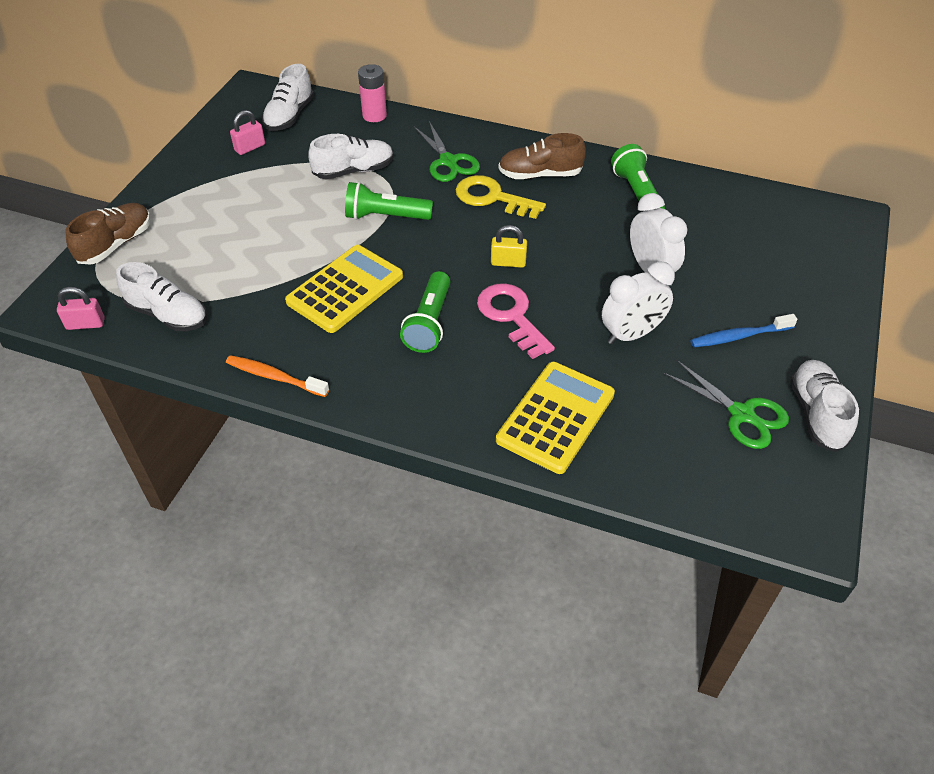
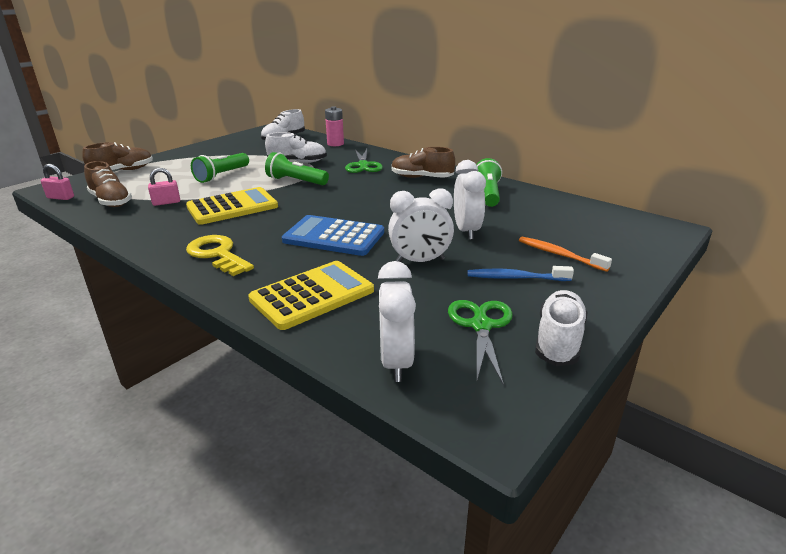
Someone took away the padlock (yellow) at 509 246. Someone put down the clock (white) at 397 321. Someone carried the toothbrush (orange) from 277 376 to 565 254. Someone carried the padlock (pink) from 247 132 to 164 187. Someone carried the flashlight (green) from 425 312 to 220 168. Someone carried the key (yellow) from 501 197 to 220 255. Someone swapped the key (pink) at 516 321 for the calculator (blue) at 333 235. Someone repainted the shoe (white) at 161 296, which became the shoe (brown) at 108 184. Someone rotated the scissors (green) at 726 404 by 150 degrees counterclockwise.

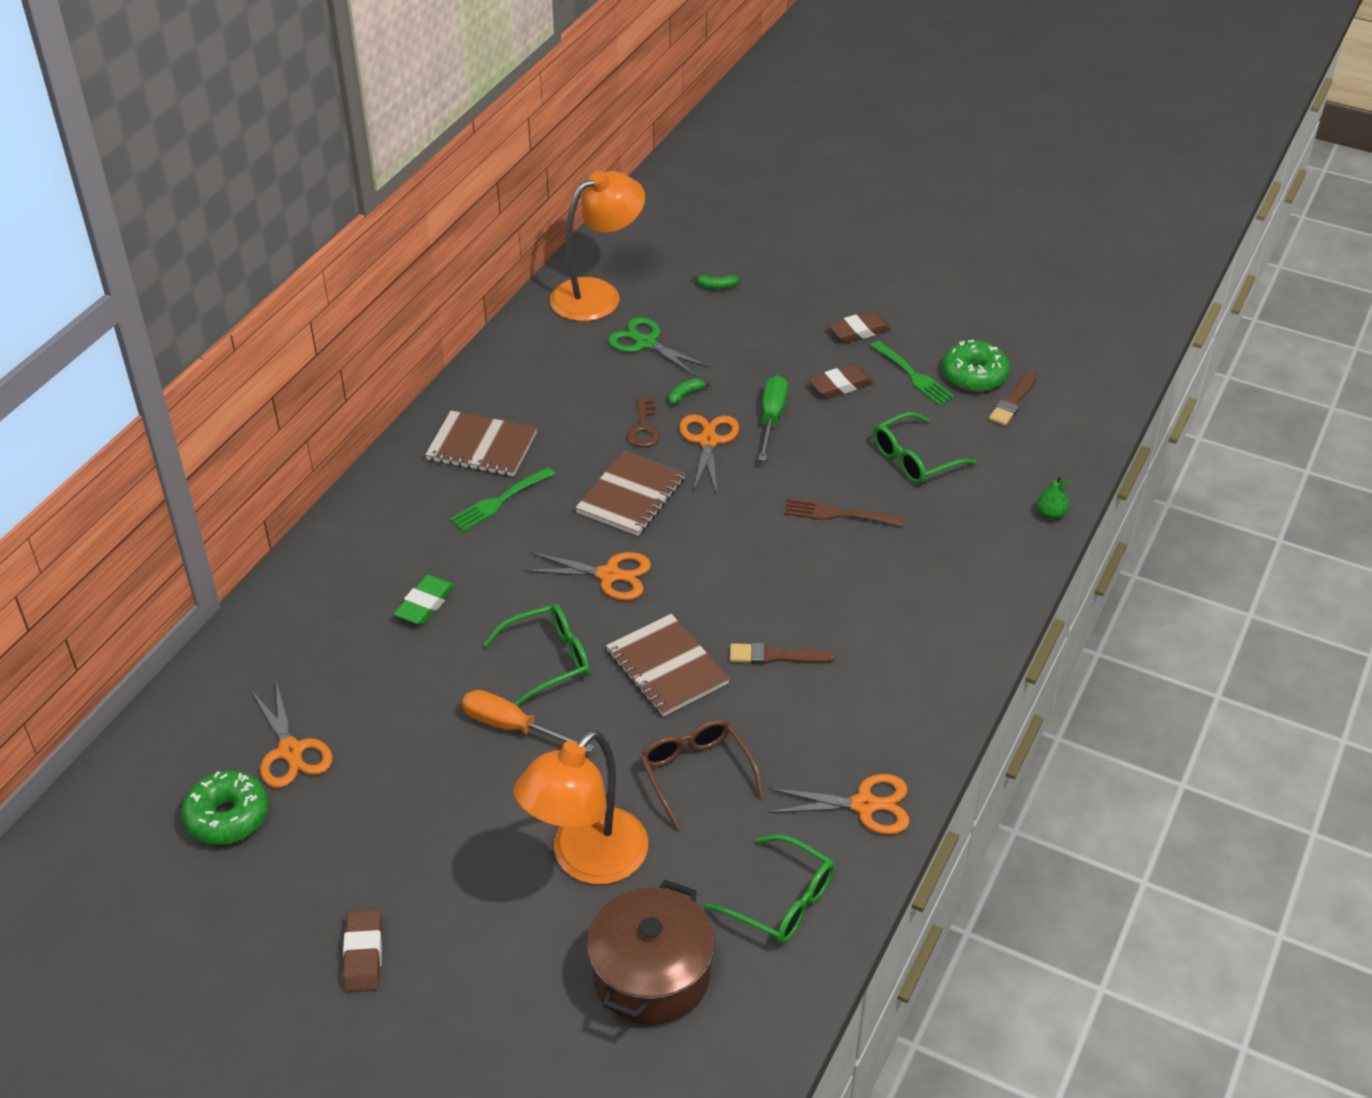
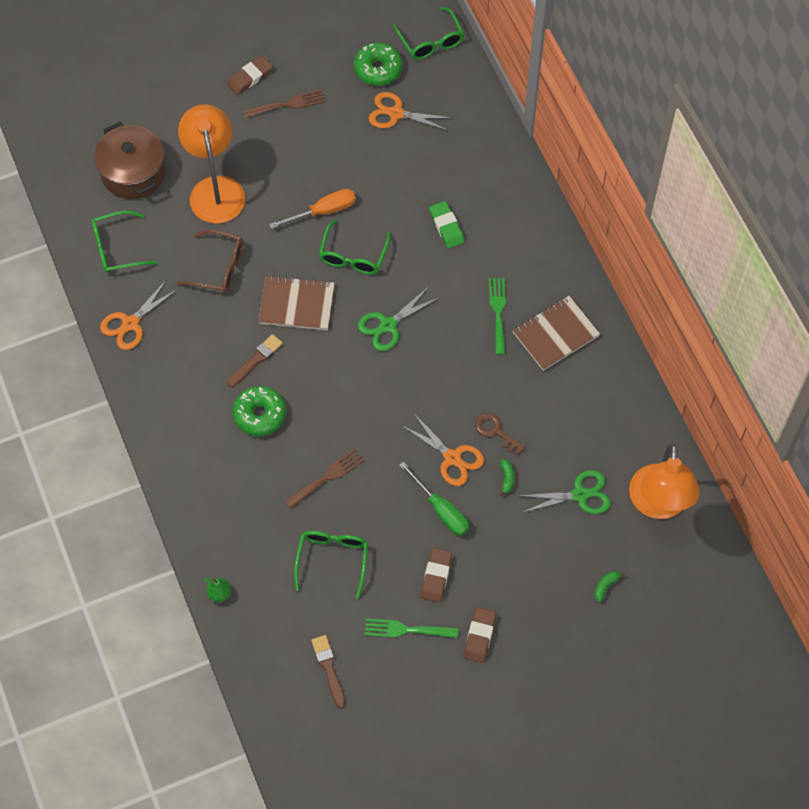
Someone took away the notebook (brown) at 630 493. Someone put down the fork (brown) at 284 103. Someone put down the glasses (green) at 428 33. Someone carried the donut (green) from 976 366 to 259 411. Someone repainted the scissors (orange) at 587 576, which became the scissors (green) at 399 319. Someone rotated the eraser (brown) at 362 950 by 75 degrees counterclockwise.

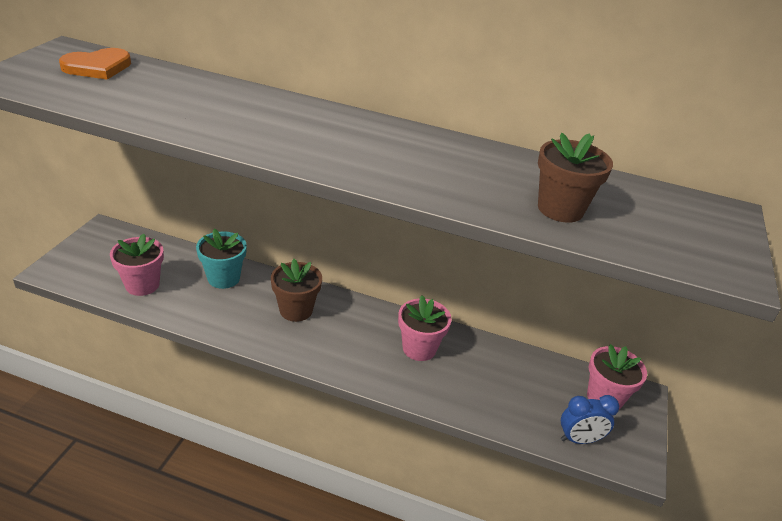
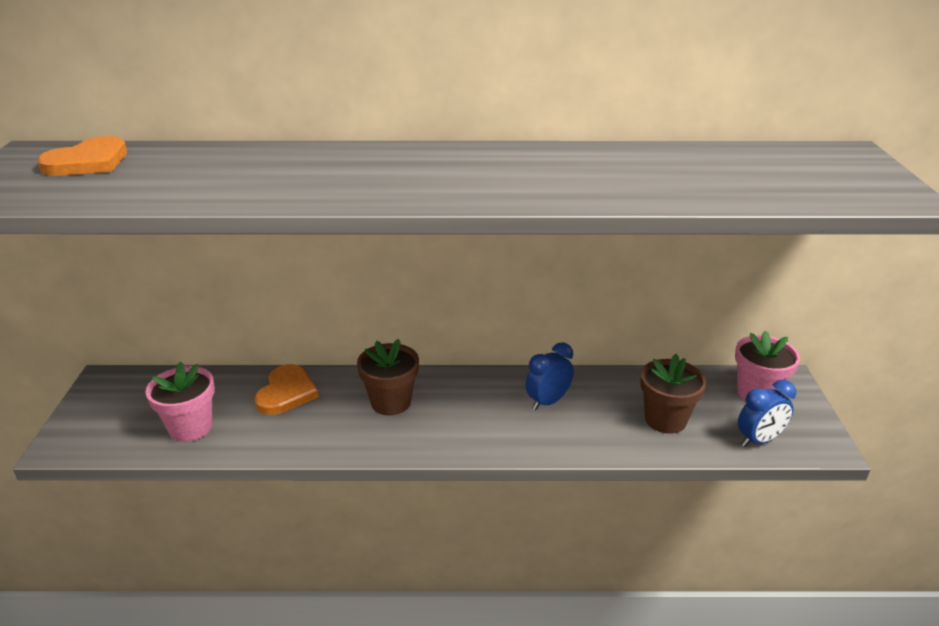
Someone carried the flower pot (brown) from 575 178 to 673 394. Someone swapped the flower pot (turquoise) at 221 259 for the heart (orange) at 286 389. Someone swapped the flower pot (pink) at 425 328 for the clock (blue) at 549 376.

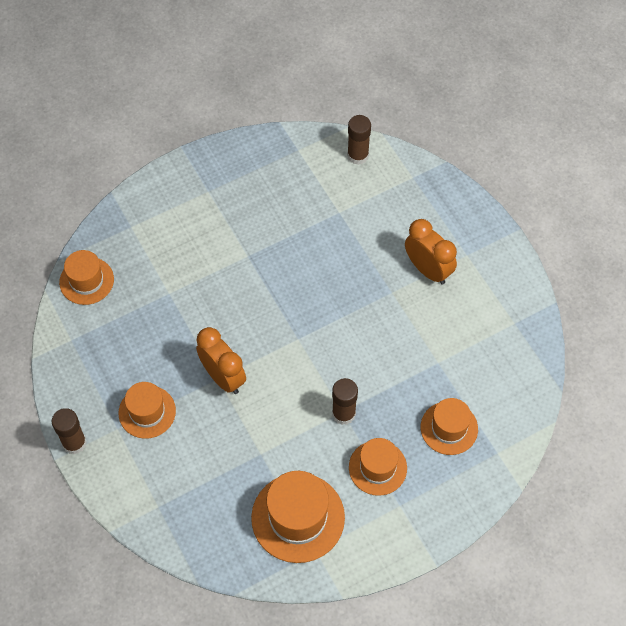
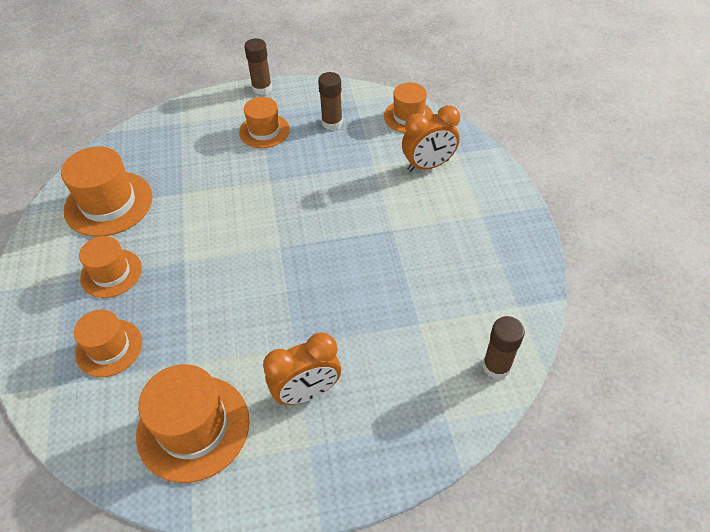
Someone put down the hat (orange) at 192 423. Someone carried the clock (orange) from 221 360 to 431 138. Someone carried the glue stick (brown) from 345 401 to 330 101.

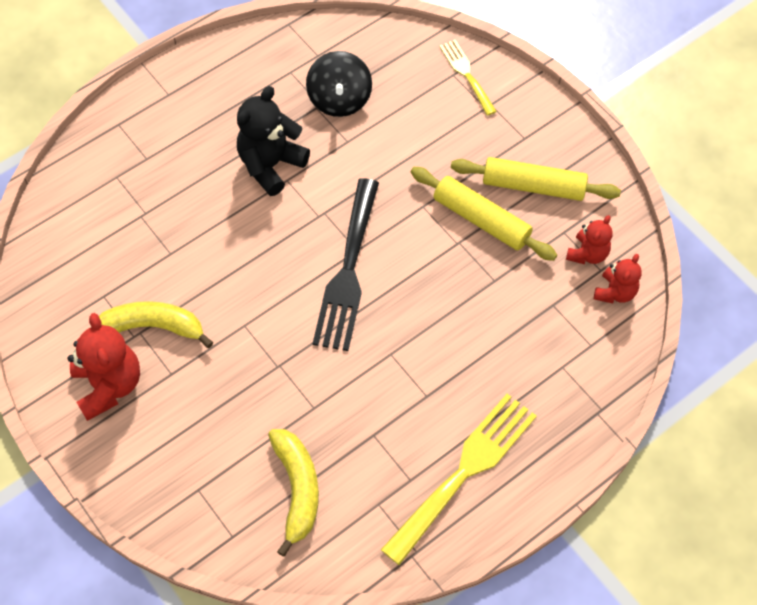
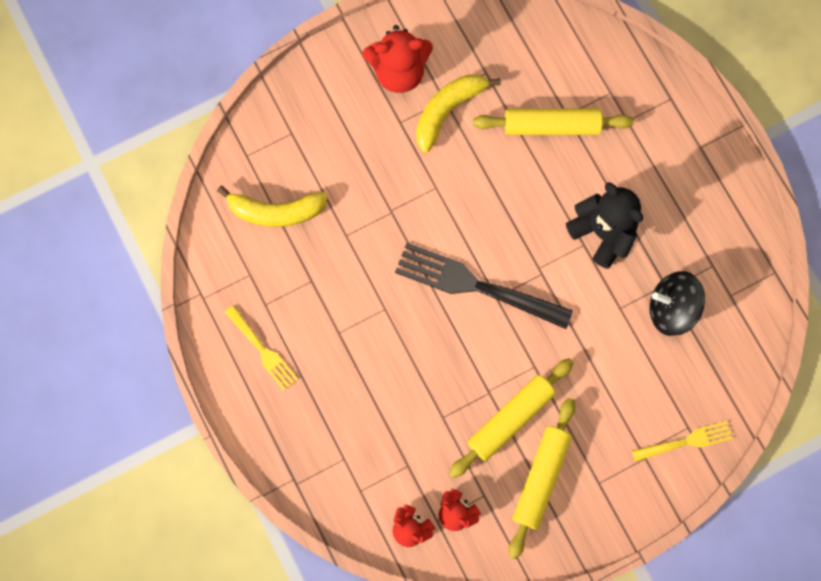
Someone put down the rolling pin (yellow) at 553 122. Someone rotated the banana (yellow) at 156 324 by 150 degrees counterclockwise. Someone scaled the fork (yellow) at 459 479 by 0.55.

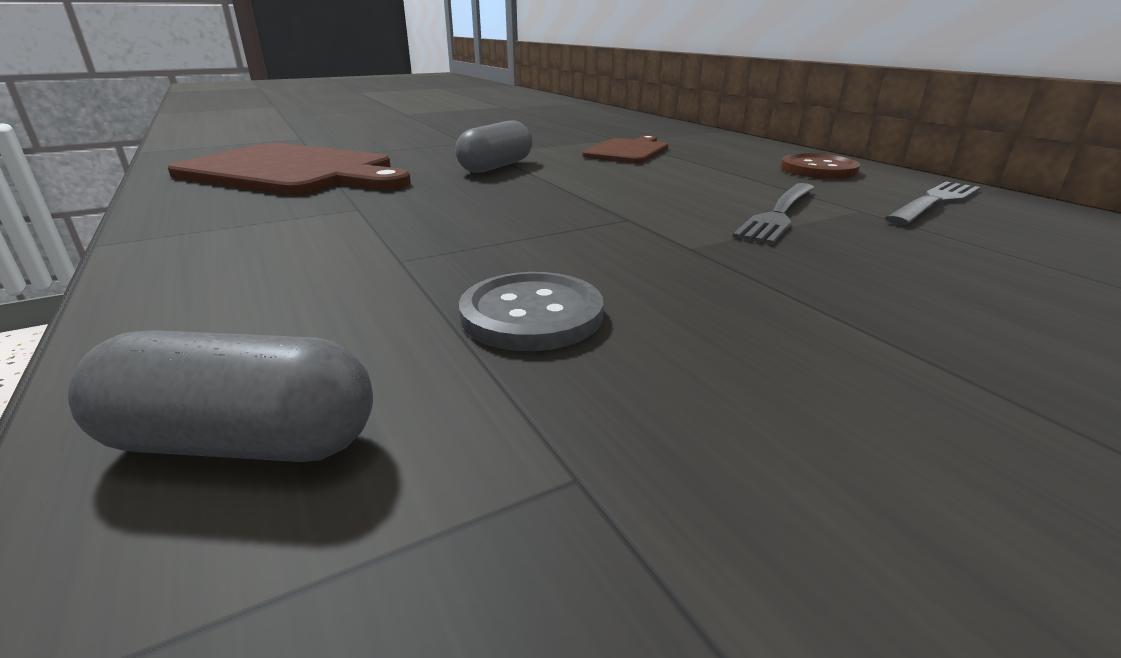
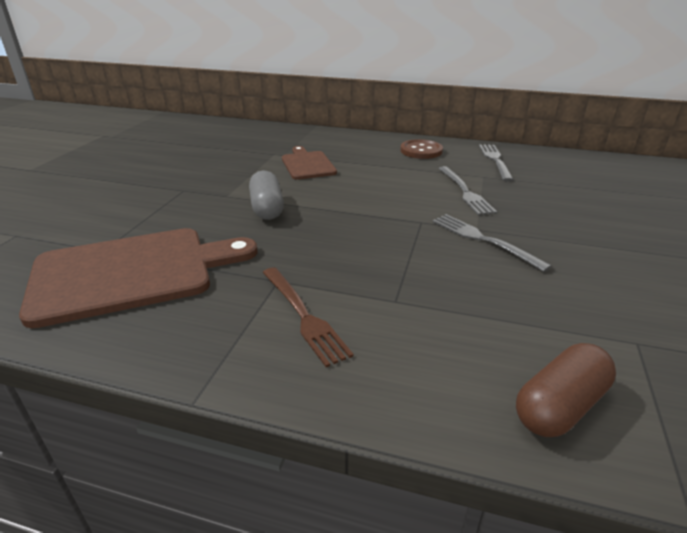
Someone took away the button (grey) at 531 311. Someone put down the fork (brown) at 308 317. Someone put down the fork (grey) at 492 243. Someone repainted the capsule (grey) at 221 396, which became the capsule (brown) at 566 390.

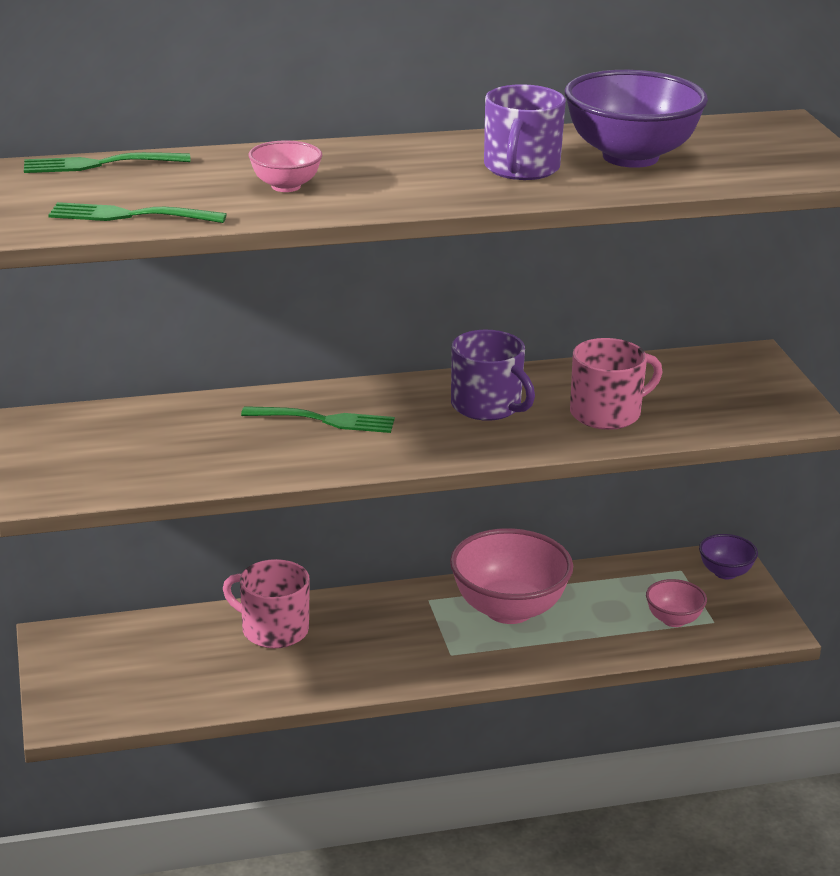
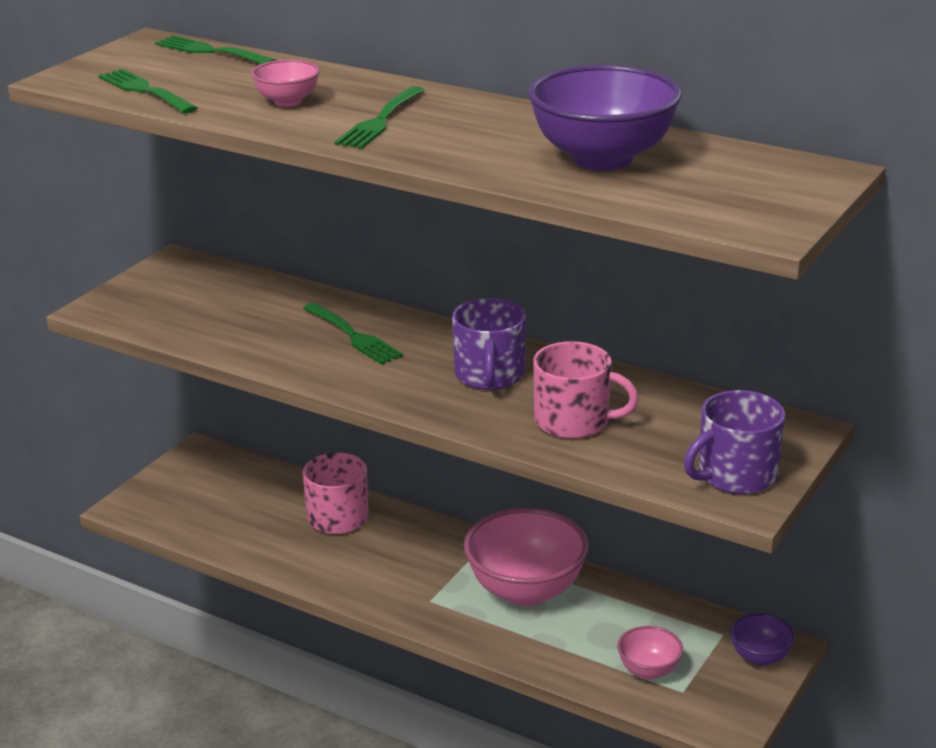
Someone put down the fork (green) at 380 117. Someone carried the mug (purple) from 525 132 to 734 442.

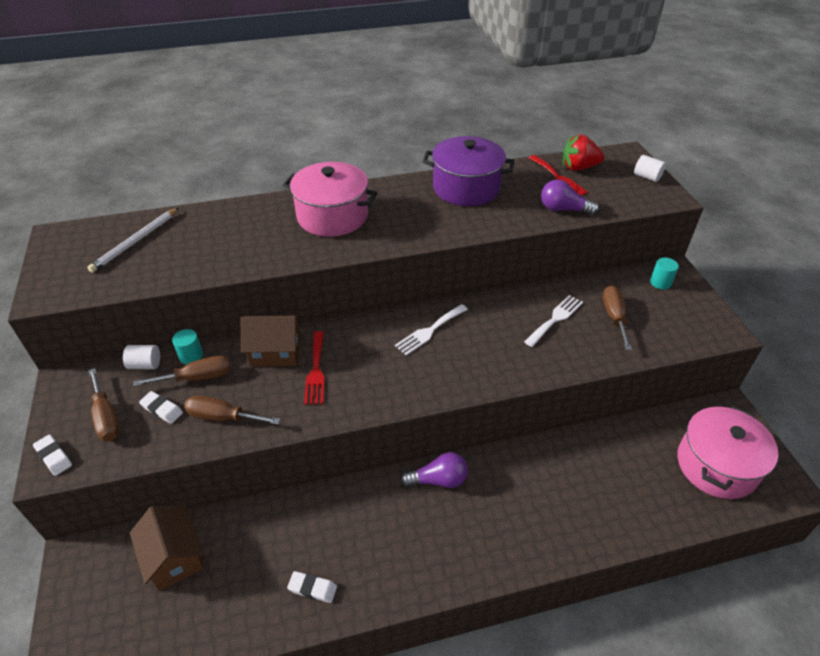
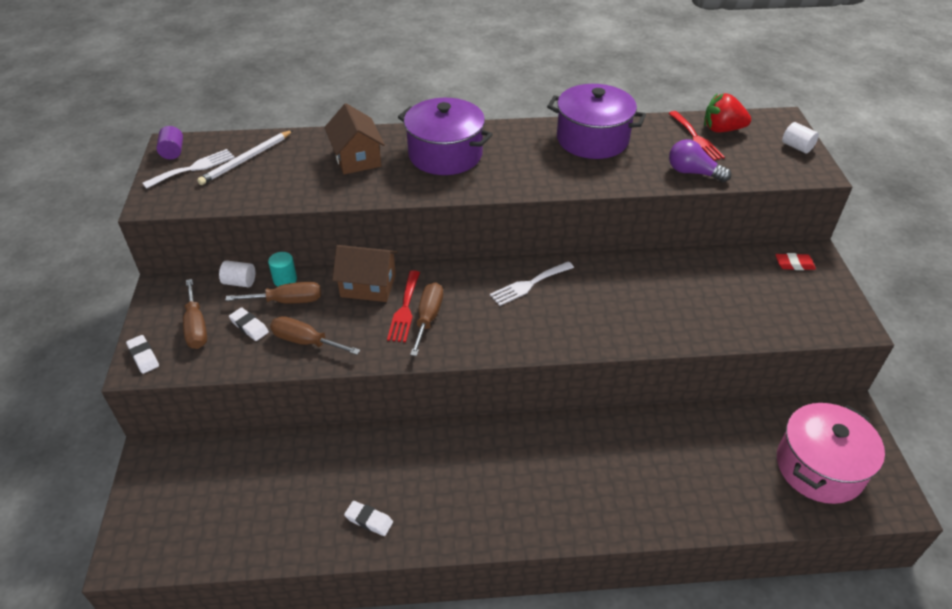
Someone took away the light bulb (purple) at 434 470. Someone put down the cylinder (purple) at 169 142. Someone carried the house (brown) from 167 548 to 354 138. Someone carried the fork (white) from 553 321 to 188 169. Someone carried the screwdriver (brown) from 617 317 to 426 319. Someone swapped the cylinder (turquoise) at 664 274 for the eraser (red) at 795 261. Someone repainted the pot (pink) at 330 199, which became the pot (purple) at 445 136.

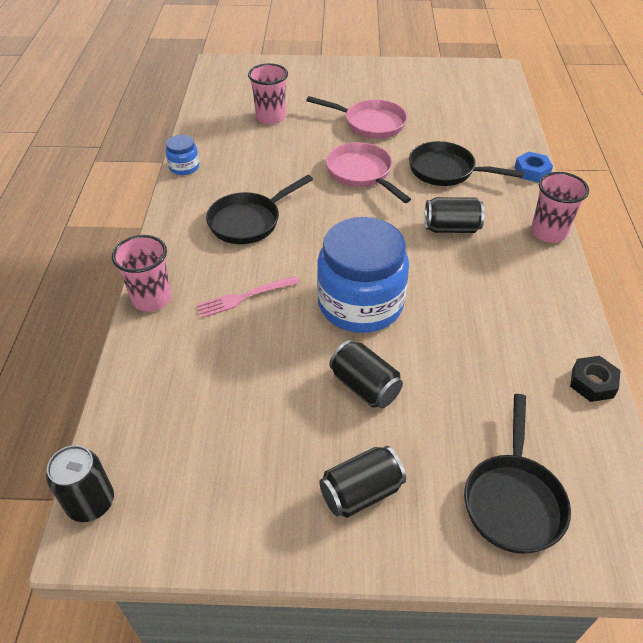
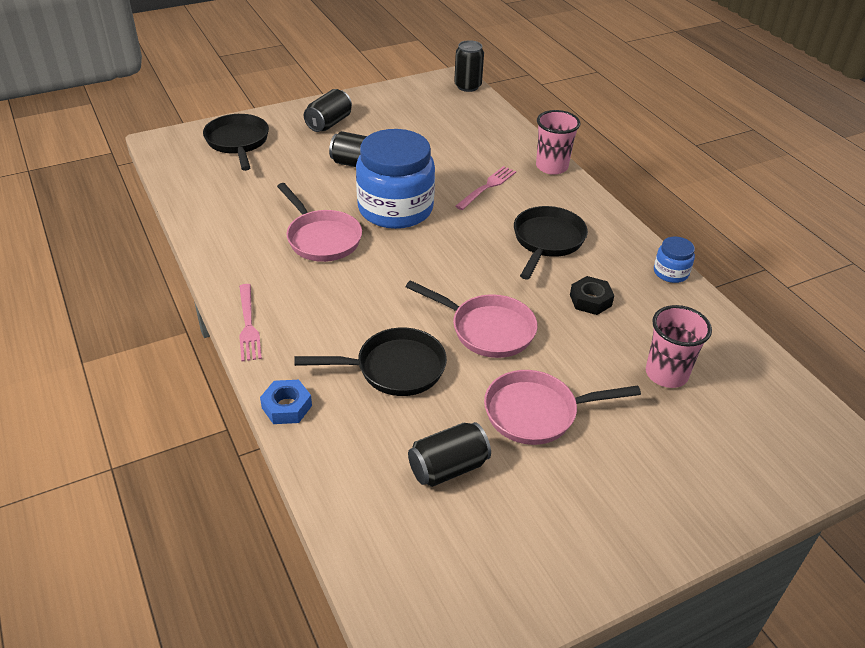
Someone put down the pan (pink) at 319 222. Someone carried the can (black) from 455 215 to 449 454. Someone carried the nut (black) from 595 379 to 592 295. Someone swapped the cup (pink) at 560 207 for the fork (pink) at 250 322.

